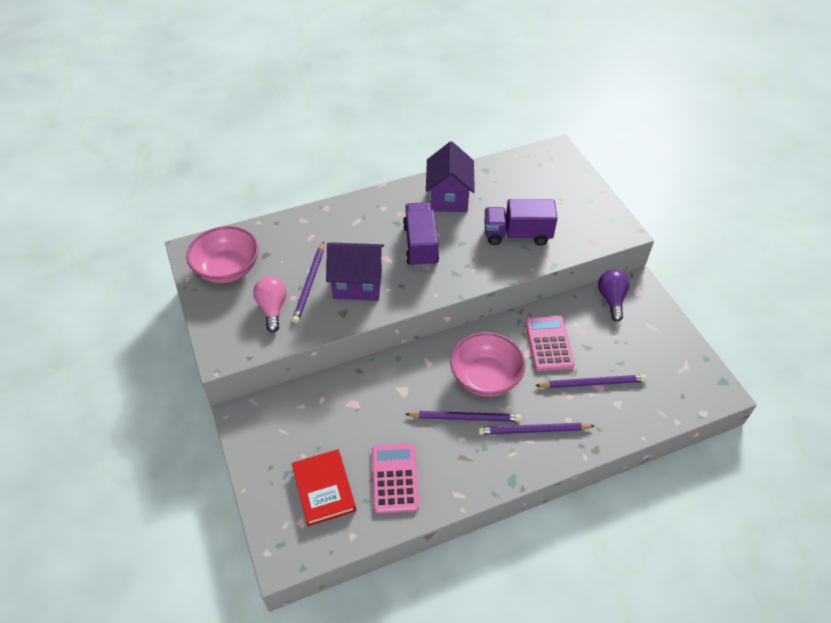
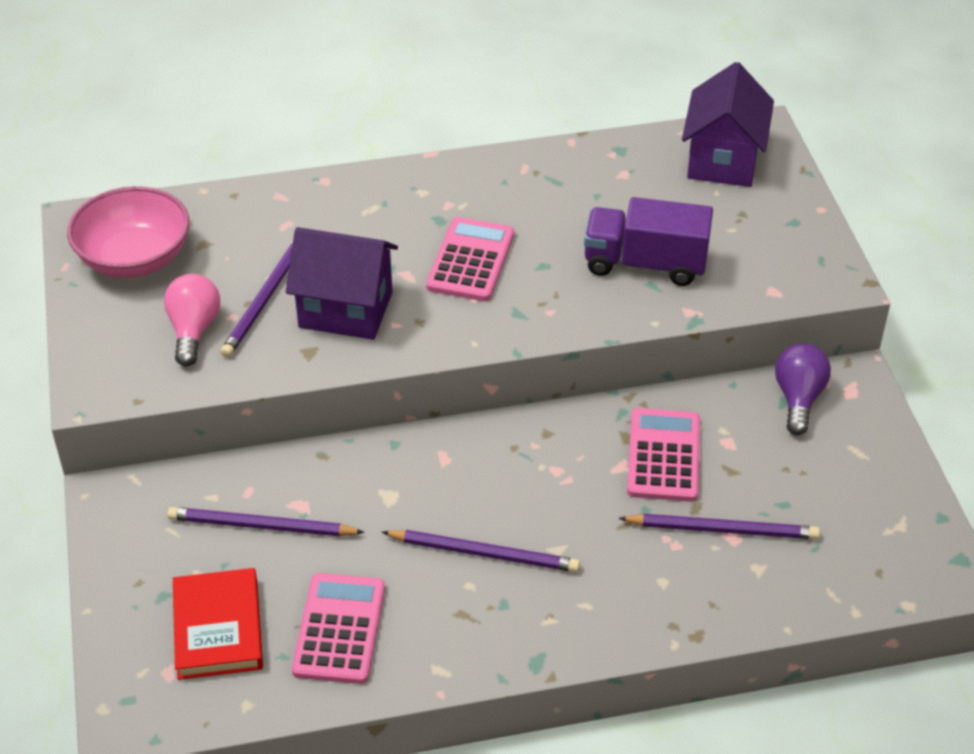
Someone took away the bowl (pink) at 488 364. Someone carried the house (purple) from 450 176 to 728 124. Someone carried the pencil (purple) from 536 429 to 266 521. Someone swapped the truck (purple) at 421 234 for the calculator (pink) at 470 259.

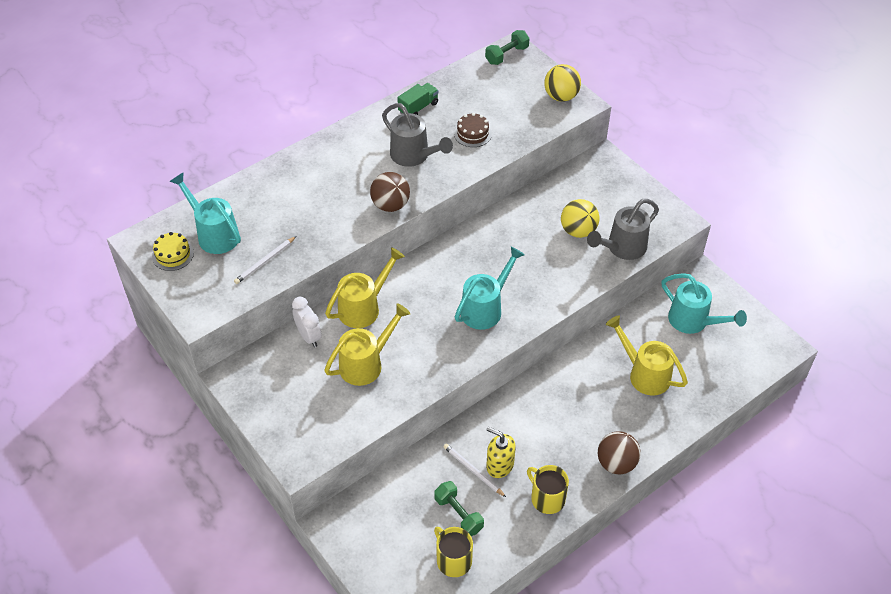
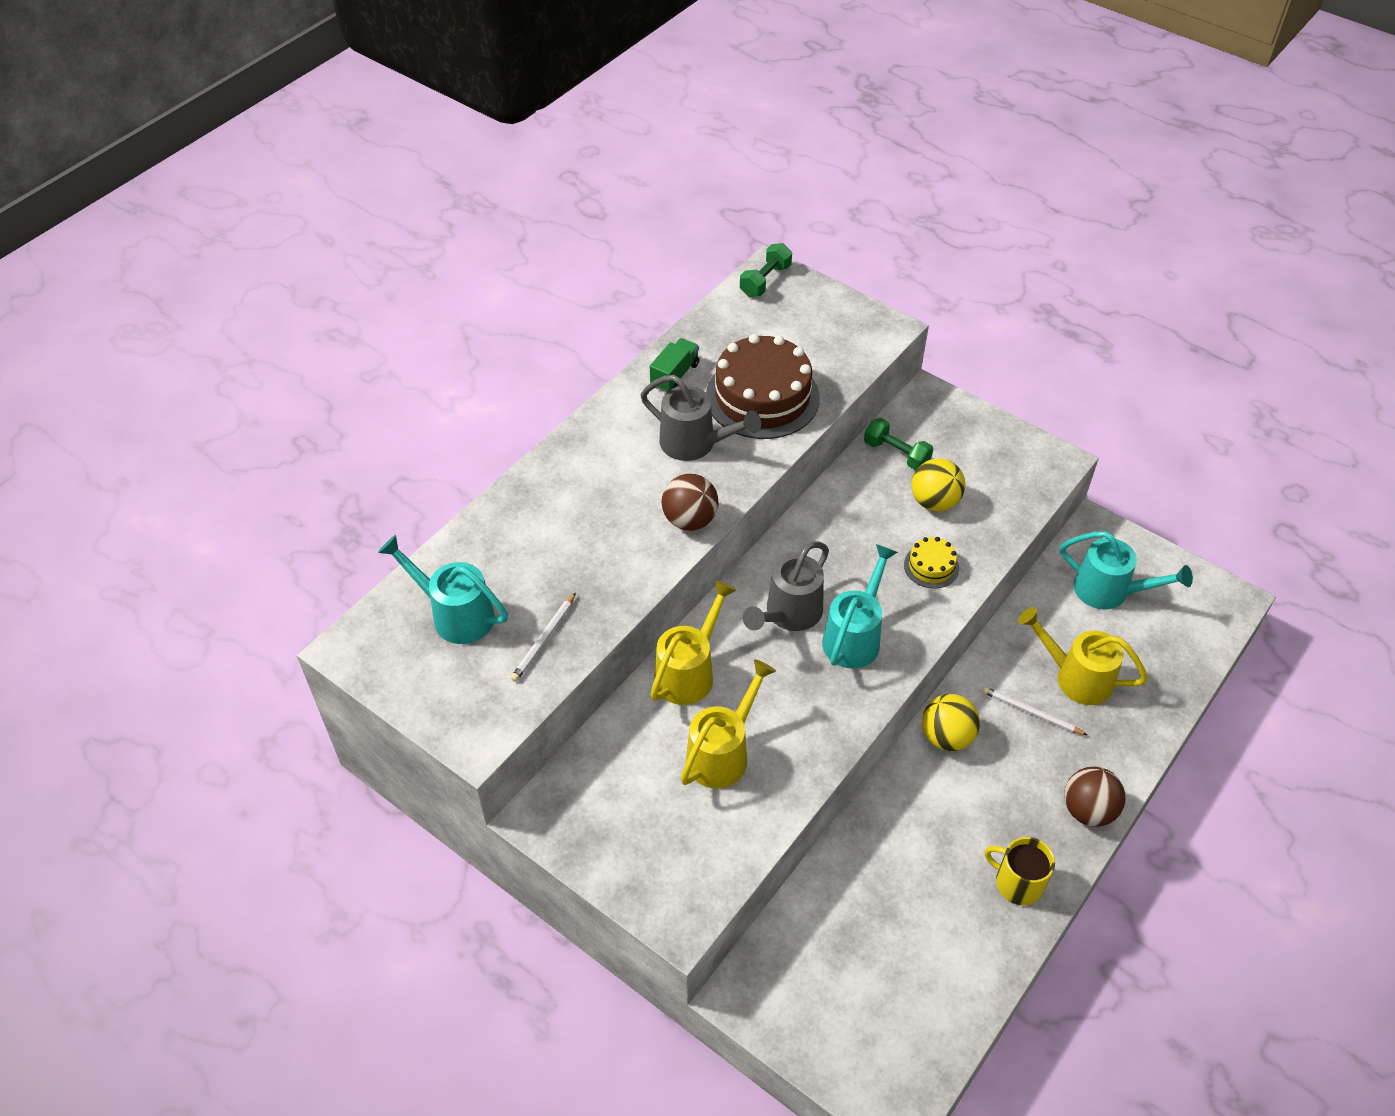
Someone took away the clock (white) at 307 322. Someone took away the mug (yellow) at 453 552. Someone took away the soap dispenser (yellow) at 501 452. Someone carried the cake (yellow) from 173 251 to 931 563. Someone carried the dumbbell (green) from 459 508 to 898 444. Someone carried the pencil (white) from 474 470 to 1034 710. Someone carried the ball (yellow) from 562 83 to 951 722. Someone carried the watering can (grey) from 623 229 to 786 586. Someone scaled the cake (brown) at 473 130 by 2.15.

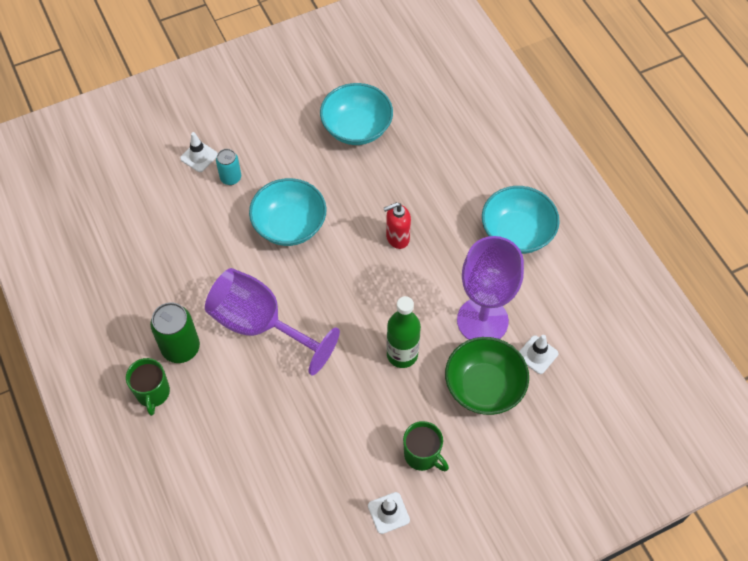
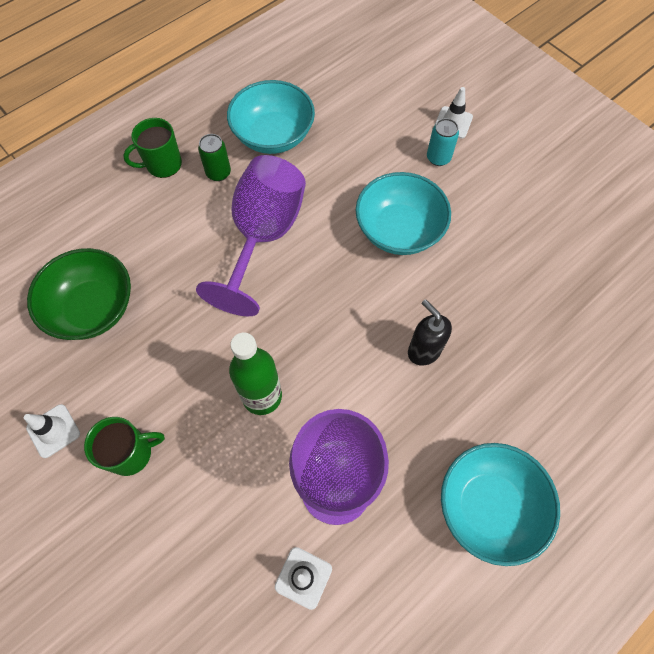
Someone carried the bowl (turquoise) from 356 114 to 271 117. Someone carried the bowl (green) from 487 376 to 79 294. Someone repainted the soap dispenser (red) at 397 225, which became the soap dispenser (black) at 430 332. Someone rotated the mug (green) at 426 446 by 135 degrees counterclockwise. Someone scaled the can (green) at 175 332 by 0.60.

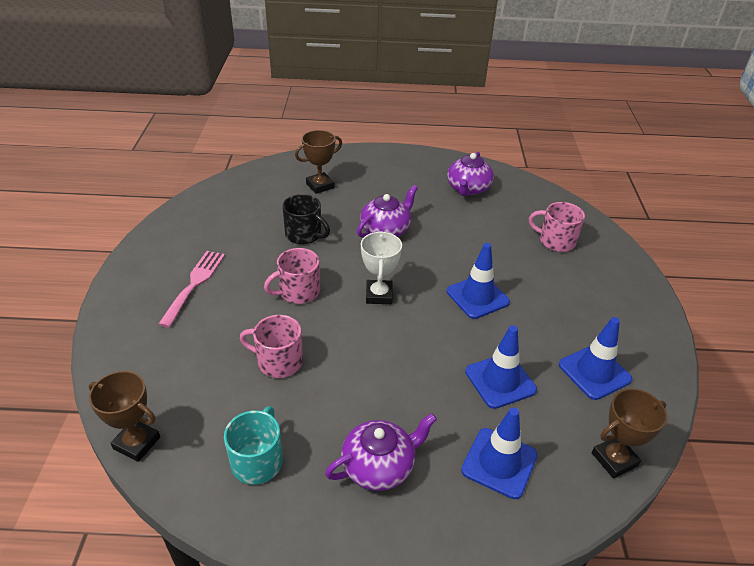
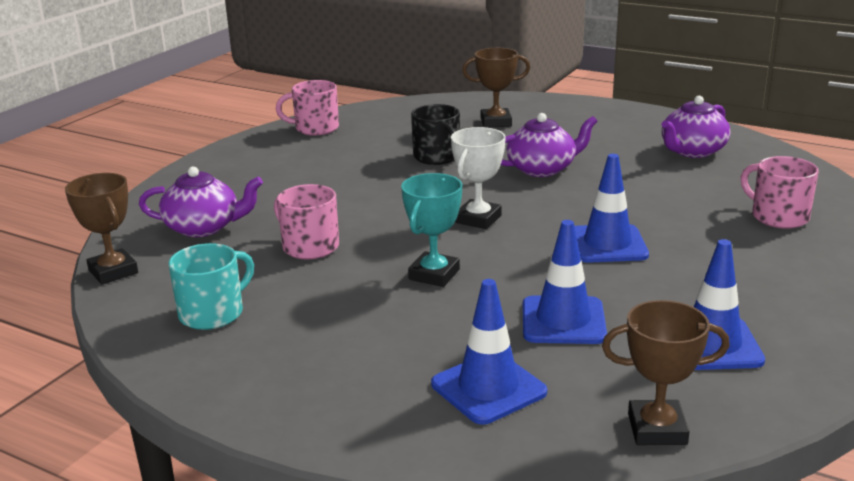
Someone took away the fork (pink) at 191 289. Someone put down the trophy (turquoise) at 431 230. Someone carried the mug (pink) from 292 276 to 307 107. Someone carried the teapot (purple) from 381 452 to 201 202.

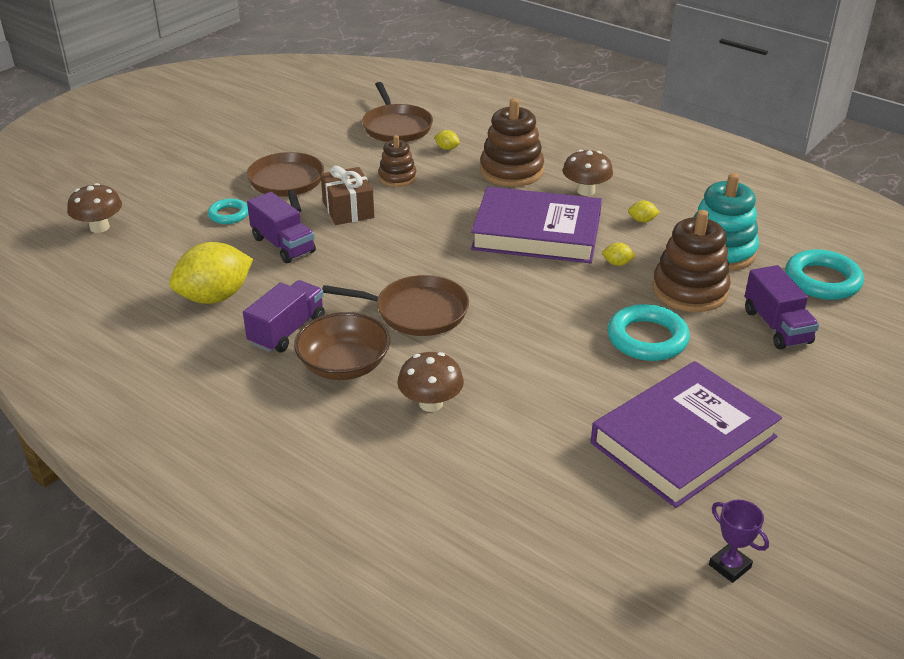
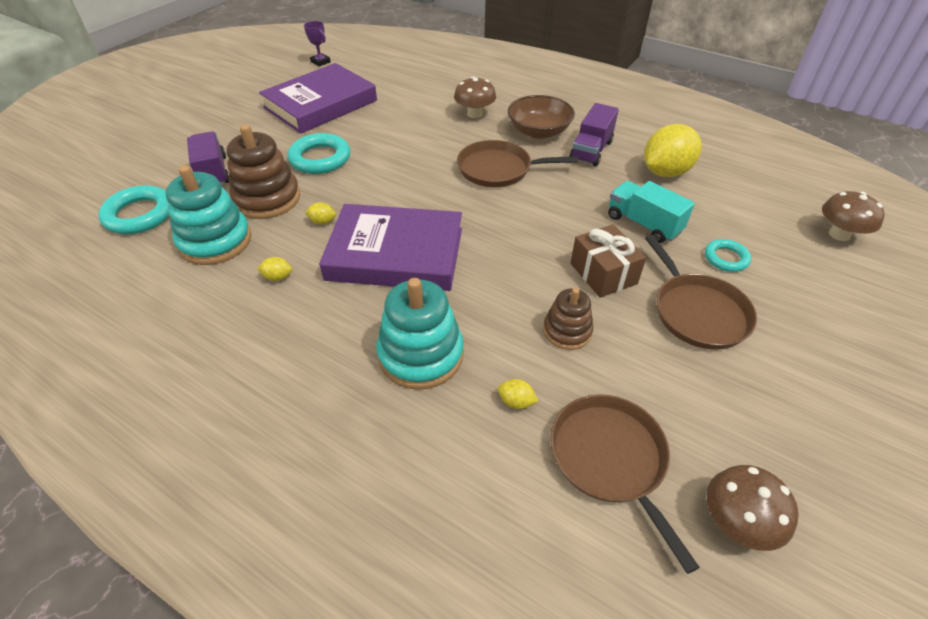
Someone carried the mushroom (brown) from 588 173 to 753 508. Someone repainted the truck (purple) at 281 227, which became the truck (turquoise) at 651 212. Someone repainted the stacking toy (brown) at 512 142, which became the stacking toy (turquoise) at 420 334.

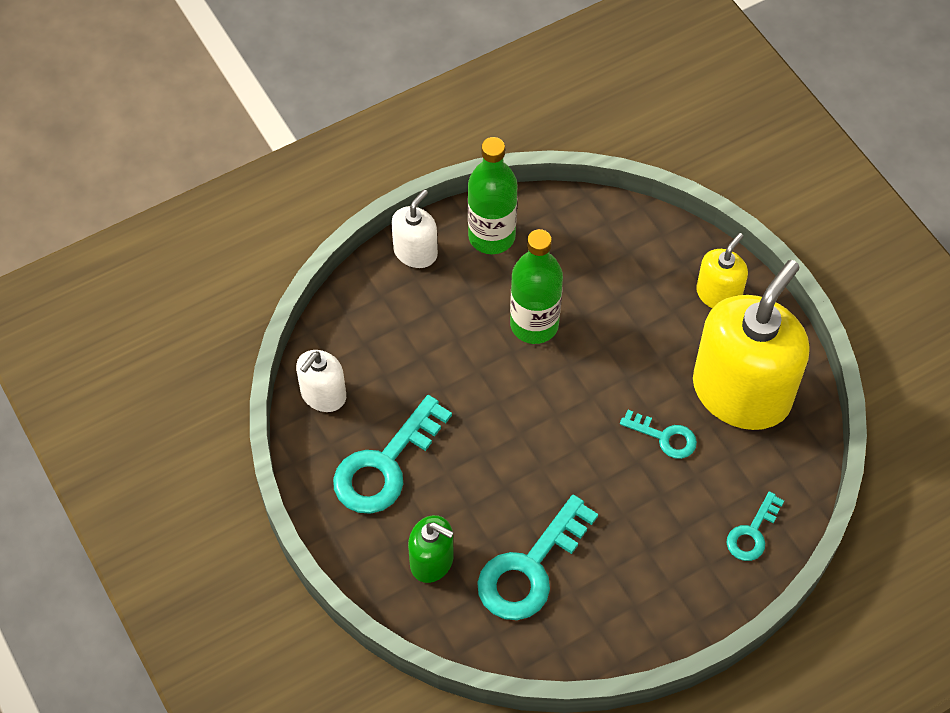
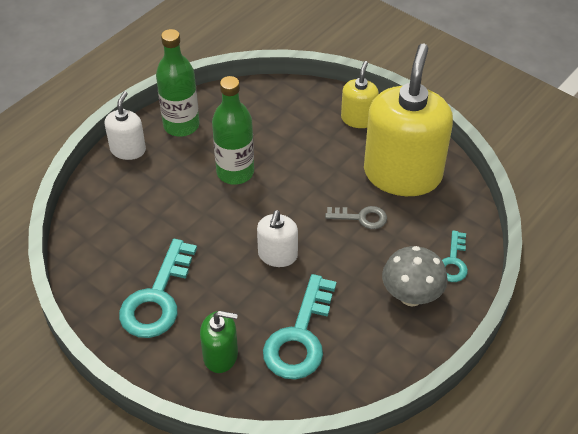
Someone put down the mushroom (grey) at 415 276. Someone carried the soap dispenser (white) from 321 381 to 277 238. Someone repainted the key (turquoise) at 658 434, which became the key (grey) at 356 217.

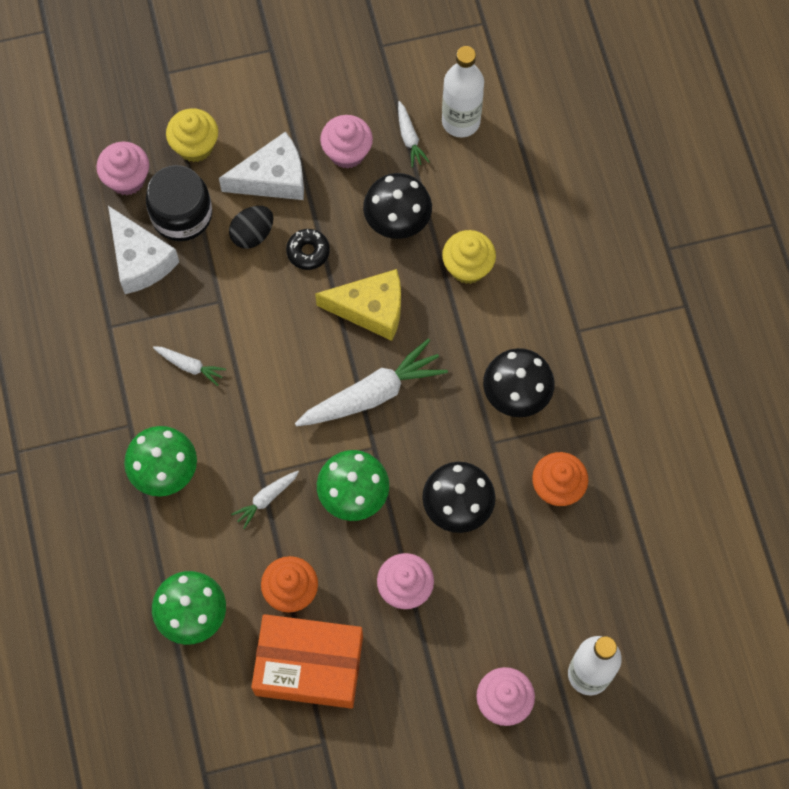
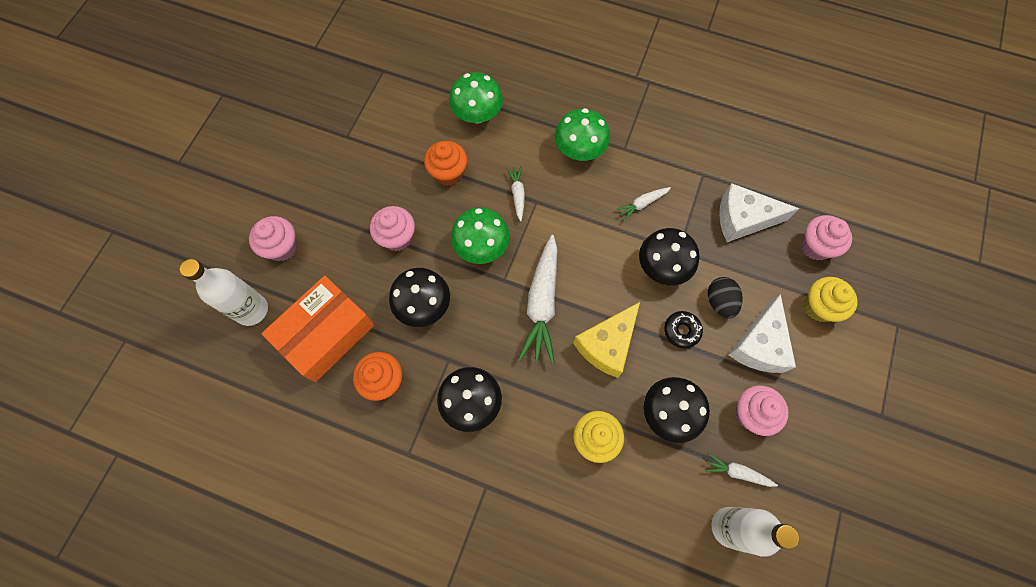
Someone took away the jar (black) at 179 203. Someone put down the mushroom (black) at 669 256. Someone carried the box (orange) from 307 661 to 318 329.

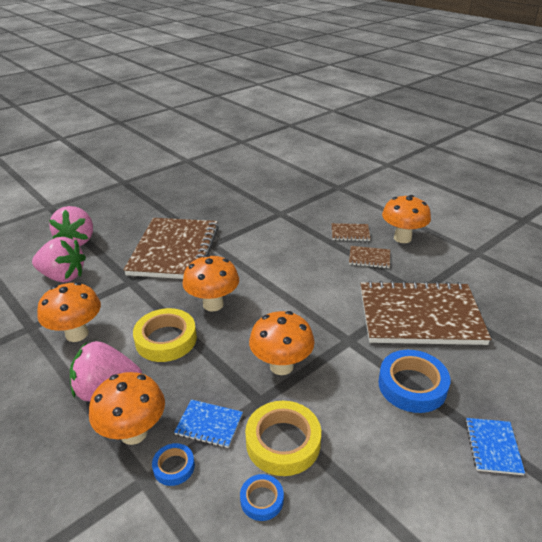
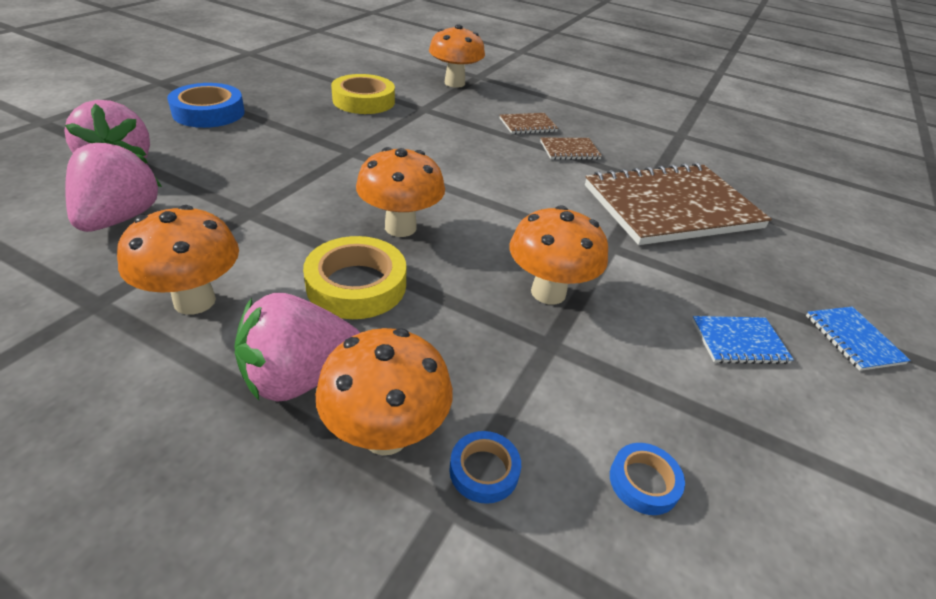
Someone took away the notebook (brown) at 171 248. Someone carried the notebook (blue) from 208 423 to 743 340. Someone carried the tape (yellow) from 283 438 to 363 94. Someone carried the tape (blue) from 414 381 to 206 105. Someone carried the mushroom (orange) from 406 219 to 457 56. Someone rotated the strawberry (pink) at 59 259 by 75 degrees counterclockwise.

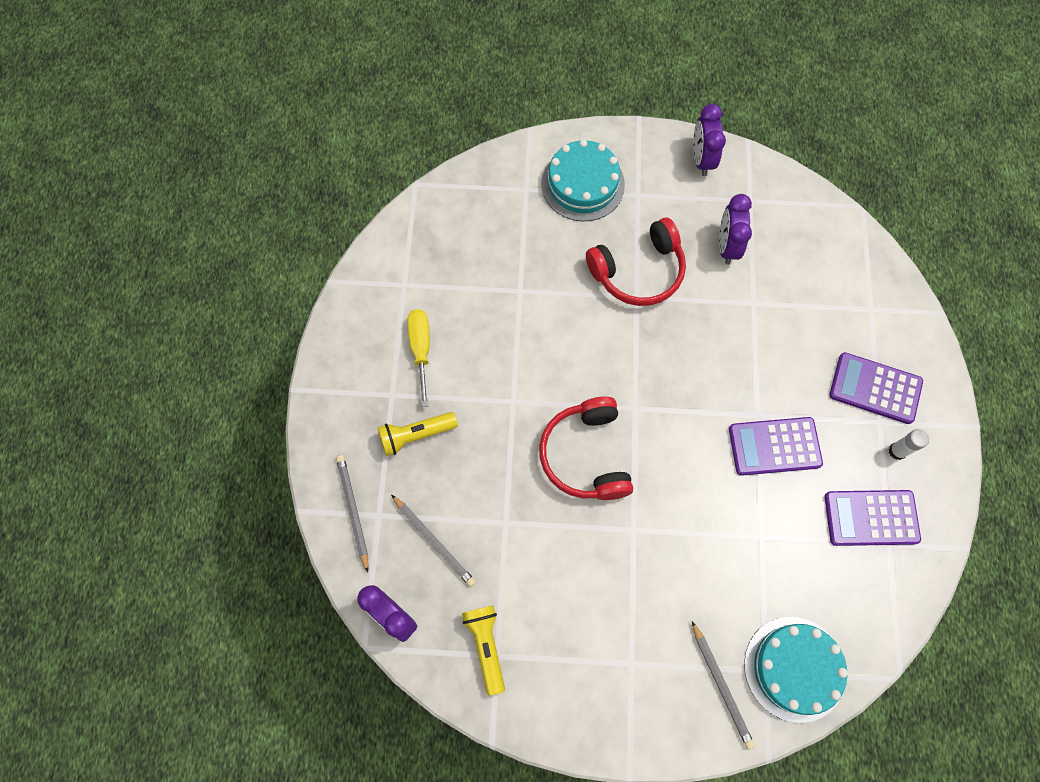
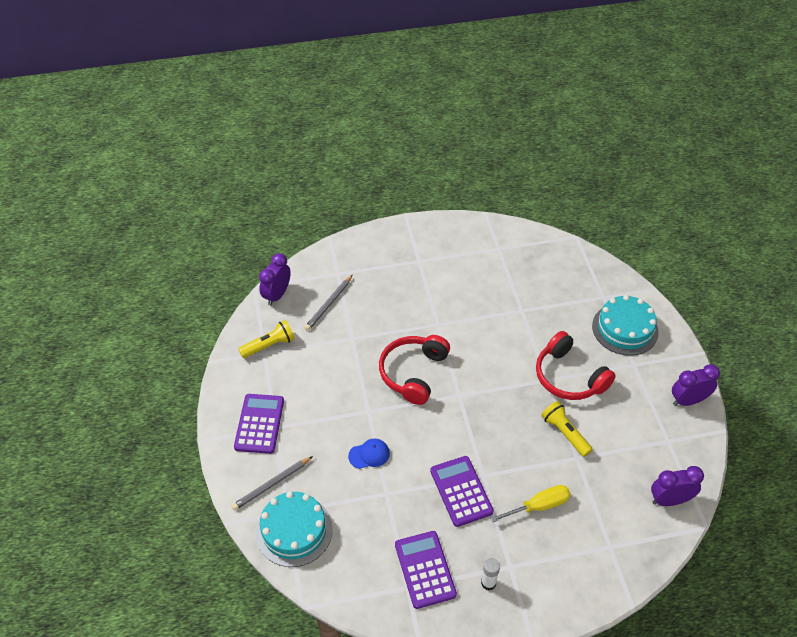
Someone took away the pencil (grey) at 352 514. Someone put down the cap (blue) at 369 453. Someone carried the flashlight (yellow) from 418 434 to 567 429. Someone carried the screwdriver (yellow) from 418 358 to 530 503. Someone carried the clock (purple) from 735 229 to 677 486. Someone carried the calculator (purple) from 876 388 to 259 424. Someone rotated the headphones (red) at 586 448 by 45 degrees counterclockwise.

